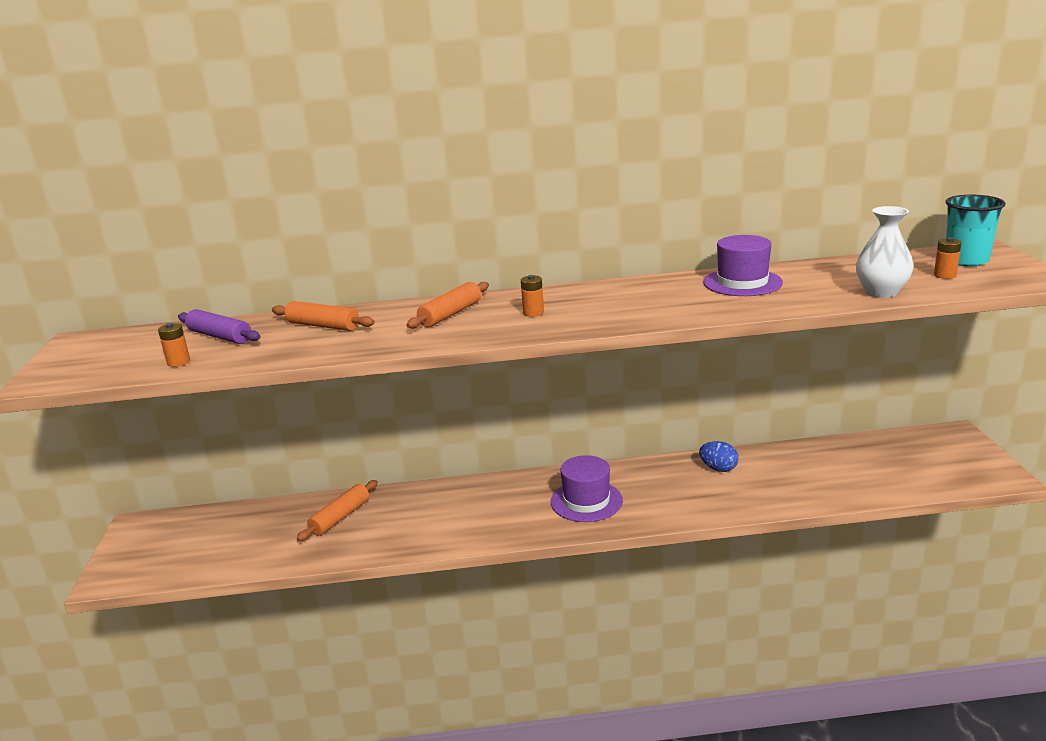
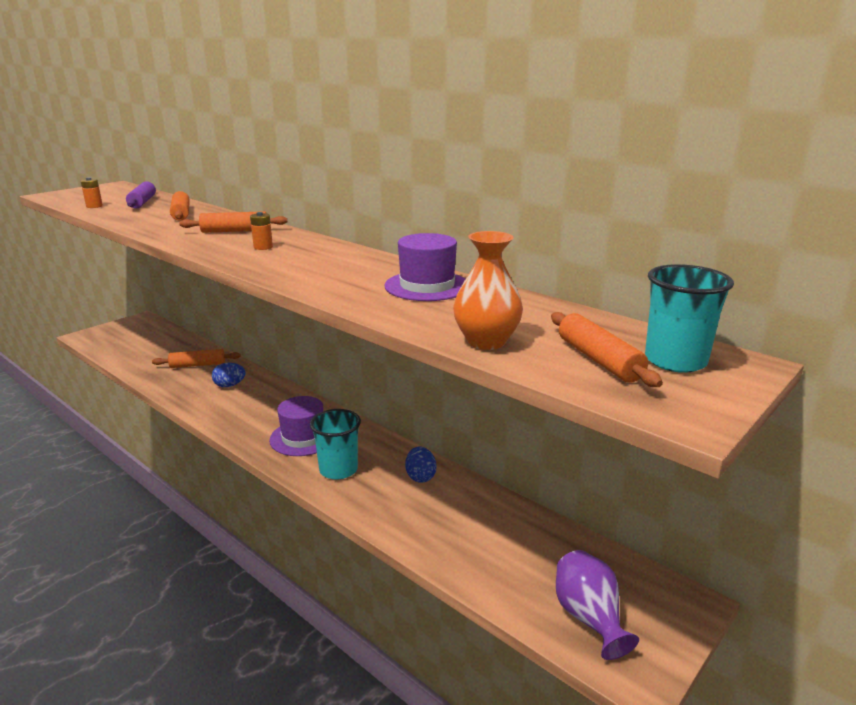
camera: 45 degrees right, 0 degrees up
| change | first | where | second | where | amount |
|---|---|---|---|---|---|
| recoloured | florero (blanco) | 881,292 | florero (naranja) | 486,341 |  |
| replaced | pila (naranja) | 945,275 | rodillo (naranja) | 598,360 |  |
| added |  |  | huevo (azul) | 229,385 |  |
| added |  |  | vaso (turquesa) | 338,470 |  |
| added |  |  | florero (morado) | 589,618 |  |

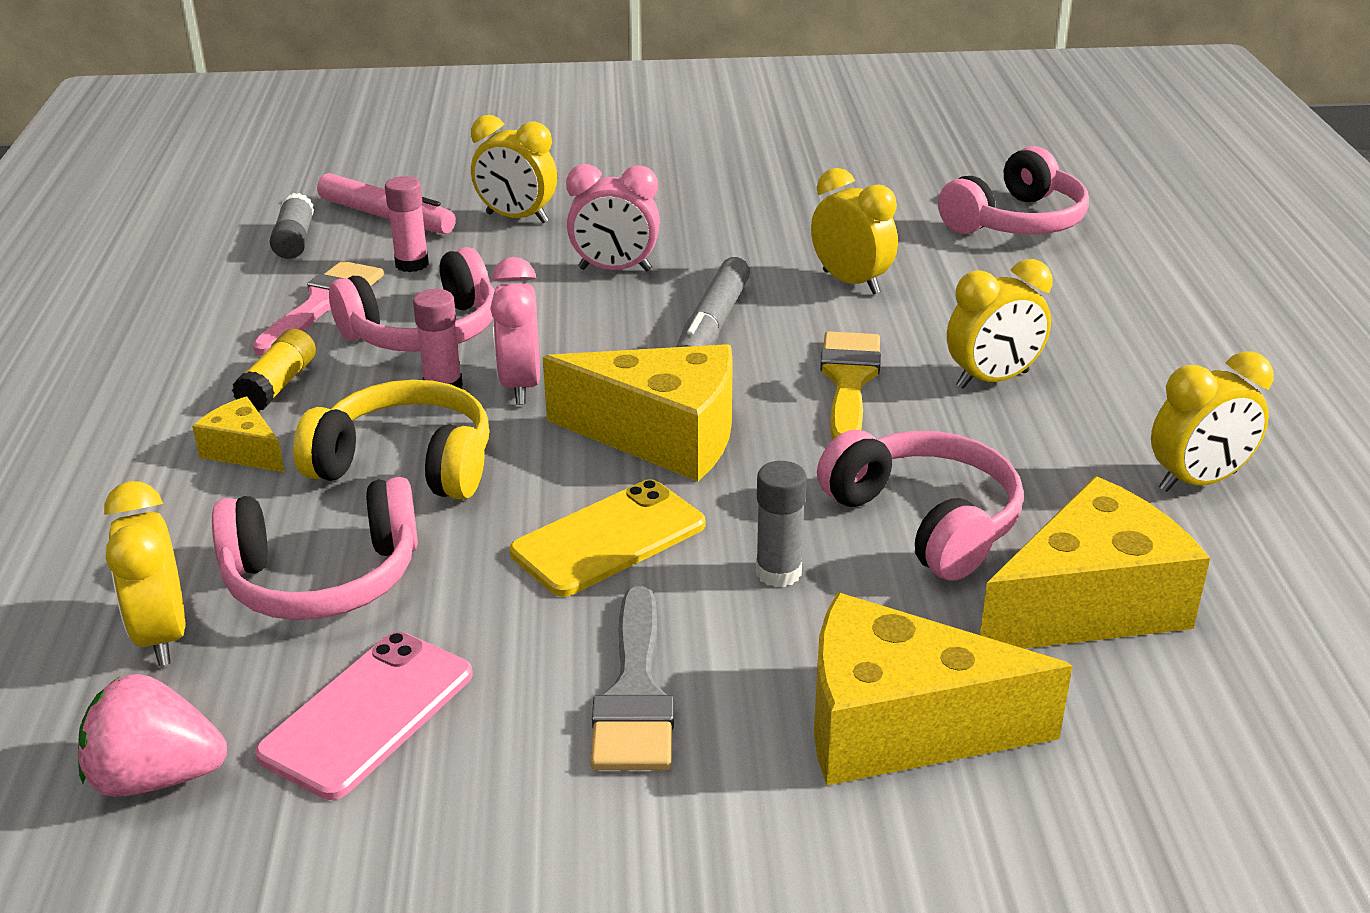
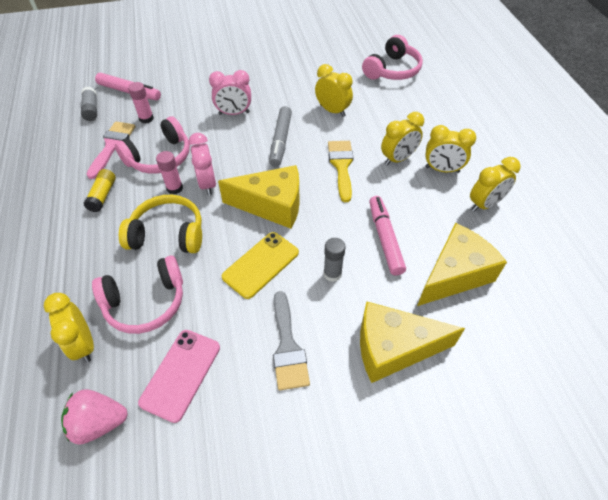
camera: 10 degrees left, 20 degrees up
| change | first | where | second | where | amount |
|---|---|---|---|---|---|
| removed | queso (amarillo) | 244,451 |  |  |  |
| moved | despertador (amarillo) | 517,218 |  | 442,169 |  |
| replaced | auriculares (rosa) | 925,521 | rotulador (rosa) | 385,239 |  |

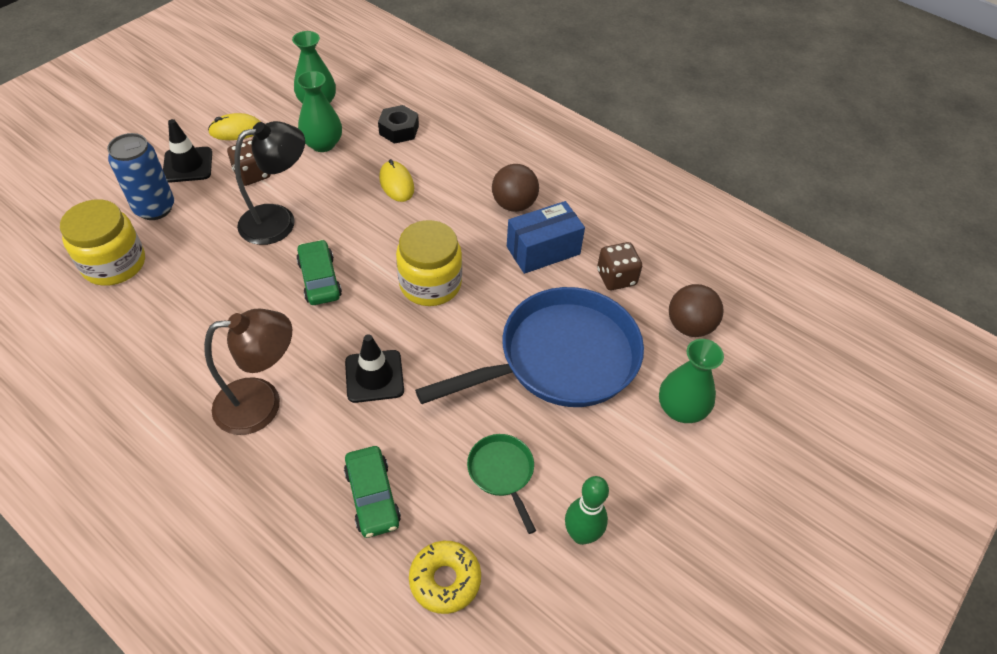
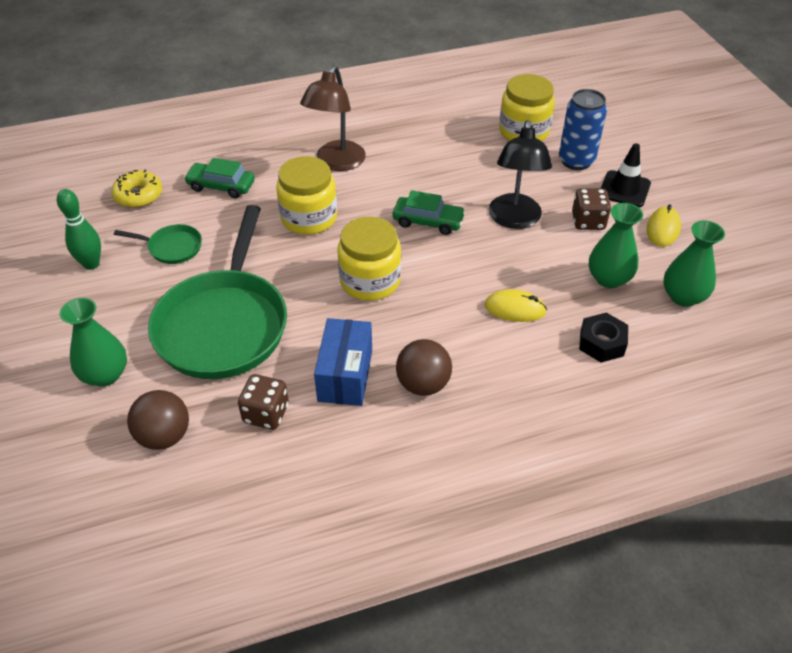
camera: 125 degrees right, 5 degrees down
| change | first | where | second | where | amount |
|---|---|---|---|---|---|
| replaced | cono de tráfico (negro) | 374,376 | tarro (amarillo) | 309,218 |  |
| recoloured | sartén (azul) | 560,358 | sartén (verde) | 224,324 |  |

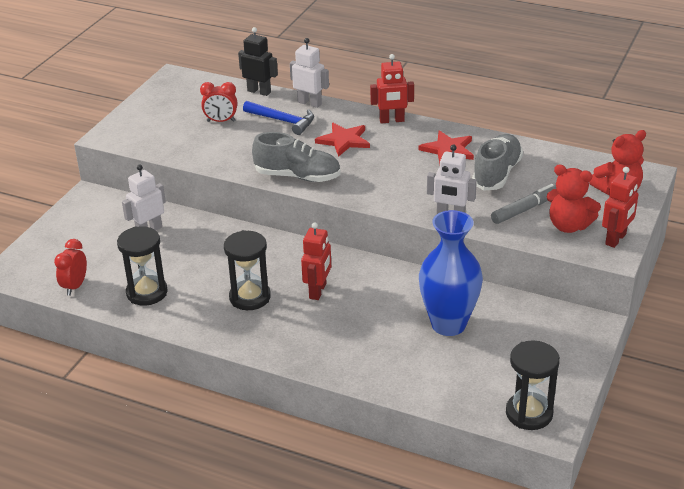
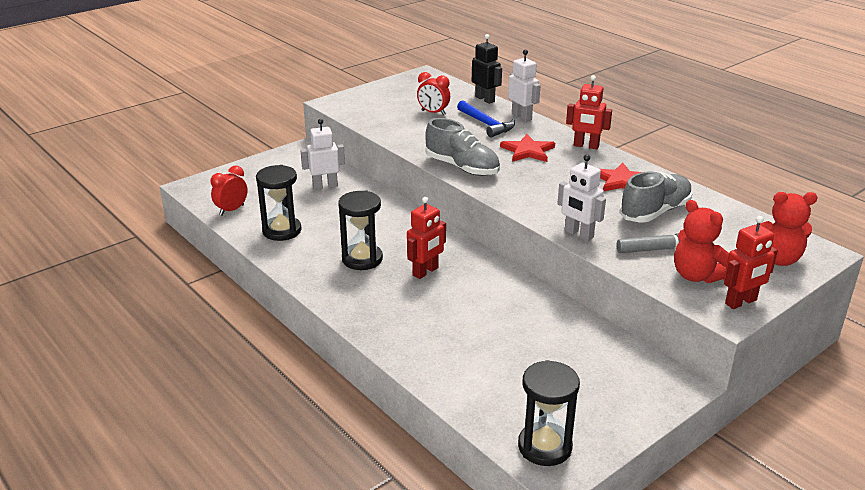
camera: 25 degrees right, 5 degrees down
| change | first | where | second | where | amount |
|---|---|---|---|---|---|
| removed | florero (azul) | 448,324 |  |  |  |

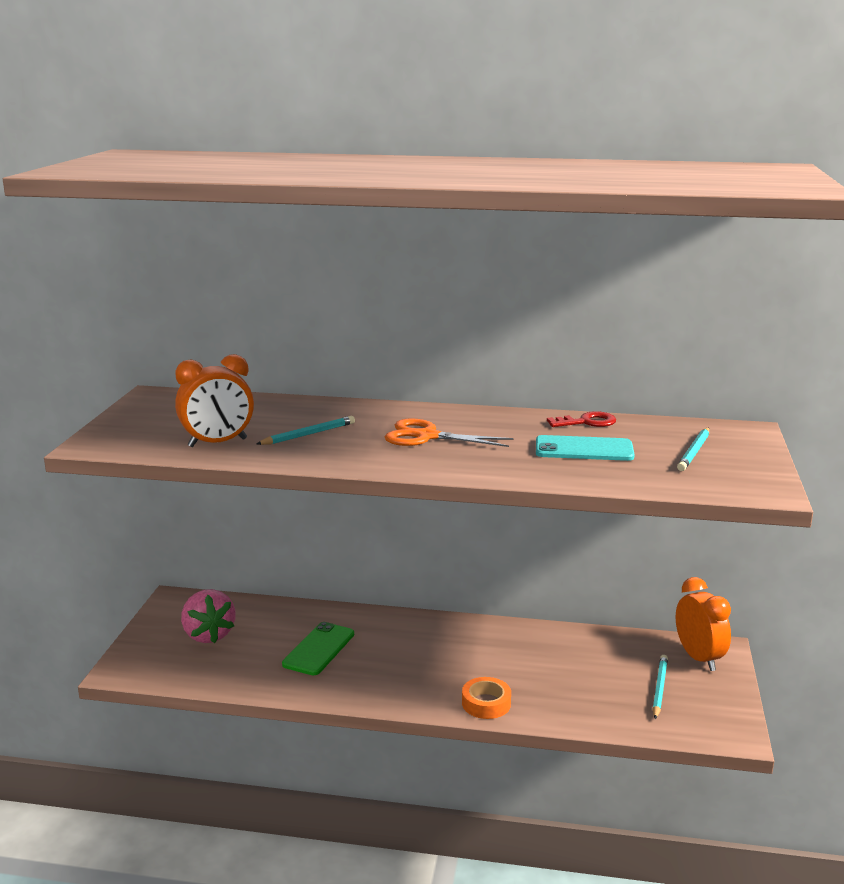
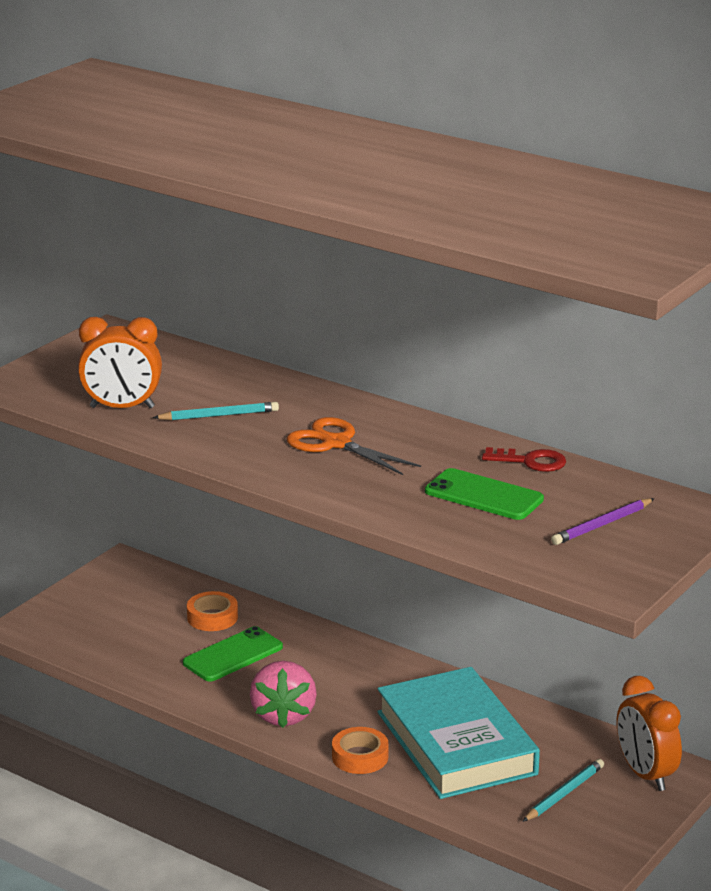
camera: 25 degrees right, 5 degrees up
| change | first | where | second | where | amount |
|---|---|---|---|---|---|
| moved | fresa (rosa) | 208,635 |  | 283,715 |  |
| recoloured | móvil (turquesa) | 584,449 | móvil (verde) | 484,495 |  |
| turned | despertador (naranja) | 699,658 |  | 645,774 | 150 degrees clockwise |
| recoloured | lápiz (turquesa) | 694,452 | lápiz (morado) | 602,525 |  |
| added |  |  | cinta adhesiva (naranja) | 212,617 |  |
| added |  |  | libro (turquesa) | 456,743 |  |

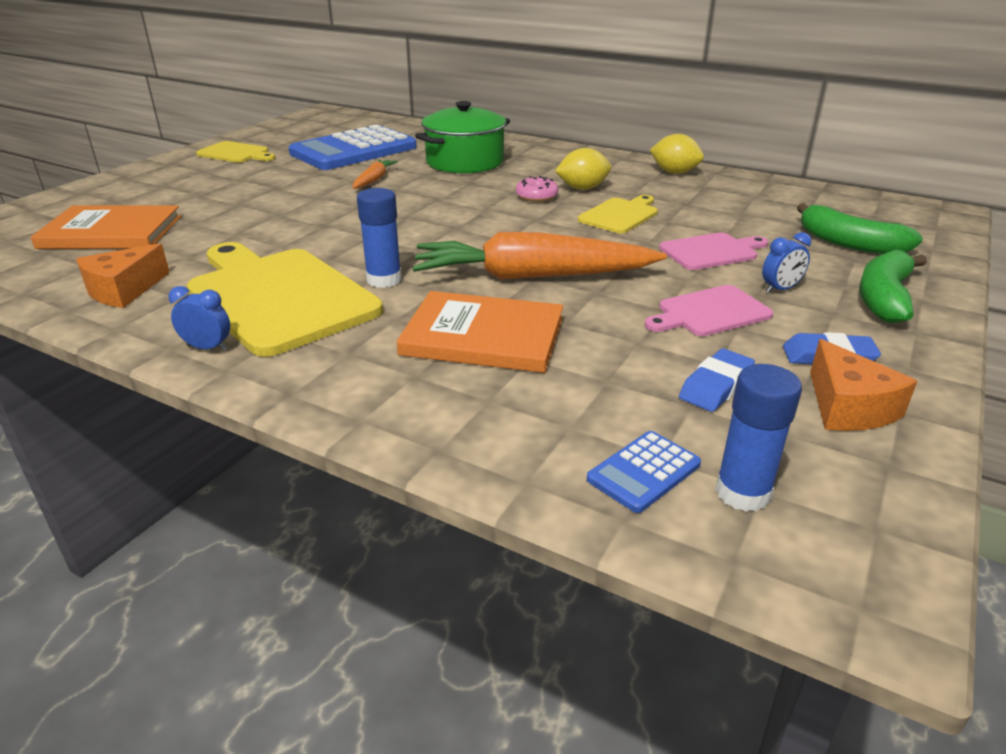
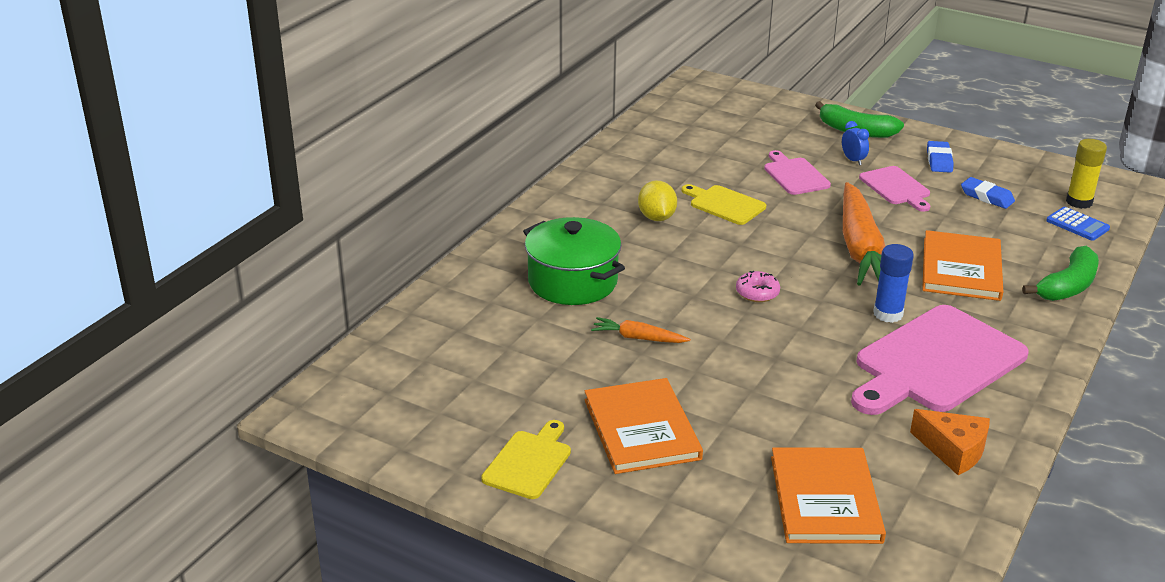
camera: 90 degrees left, 0 degrees up
| change | first | where | second | where | amount |
|---|---|---|---|---|---|
| removed | despertador (azul) | 207,348 |  |  |  |
| recoloured | tabla de cortar (amarillo) | 278,297 | tabla de cortar (rosa) | 935,362 |  |
| removed | calculadora (azul) | 354,150 |  |  |  |
| moved | rosquilla (rosa) | 536,196 |  | 757,293 |  |
| removed | limón (amarillo) | 674,172 |  |  |  |
| recoloured | barra de pegamento (azul) | 742,492 | barra de pegamento (amarillo) | 1079,202 |  |
| moved | plátano (verde) | 849,243 |  | 1068,286 |  |
| removed | queso (naranja) | 848,407 |  |  |  |
| added |  |  | libro (naranja) | 642,429 |  |

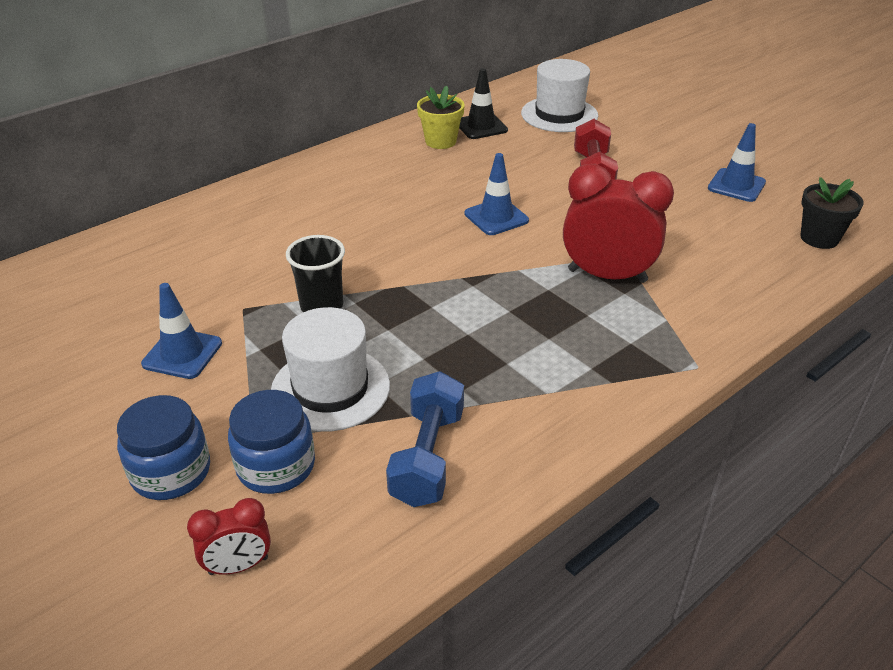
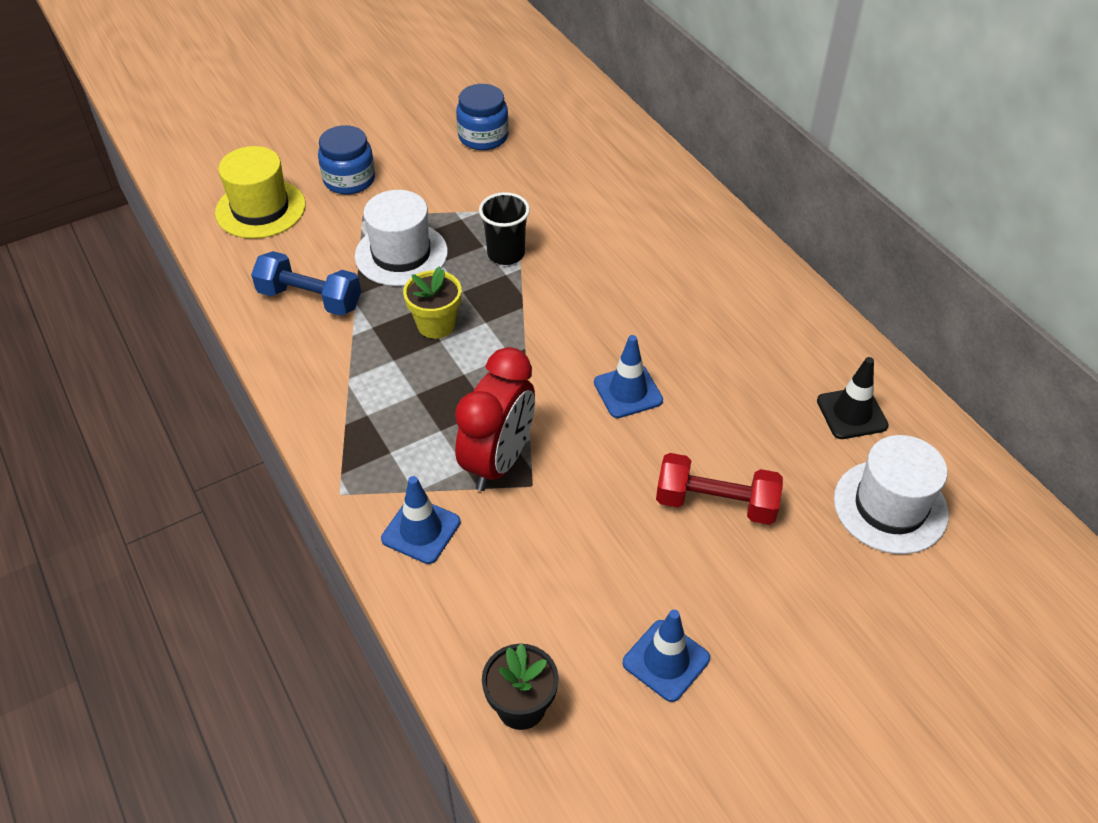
camera: 100 degrees right, 10 degrees up
| change | first | where | second | where | amount |
|---|---|---|---|---|---|
| moved | cono de tráfico (azul) | 182,354 |  | 421,530 |  |
| replaced | despertador (rojo) | 238,566 | sombrero (amarillo) | 260,209 |  |
| moved | tarro (azul) | 276,466 |  | 483,137 |  |
| moved | maceta (amarillo) | 440,141 |  | 436,325 |  |

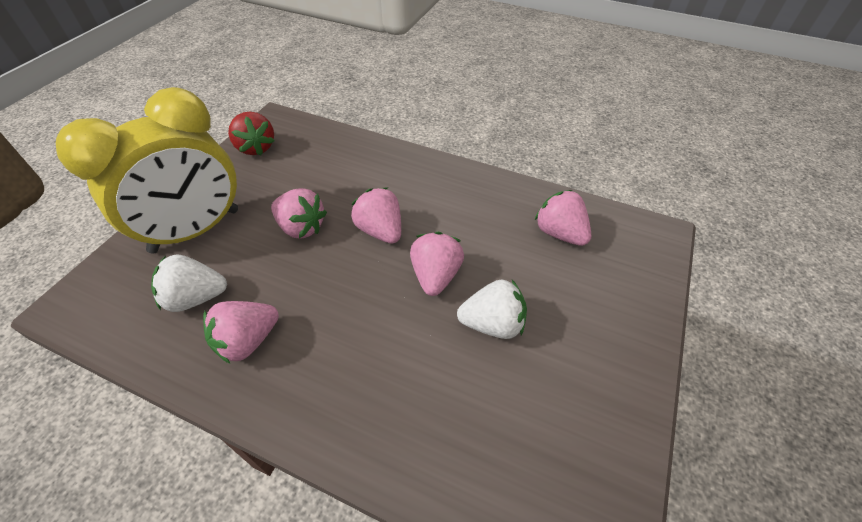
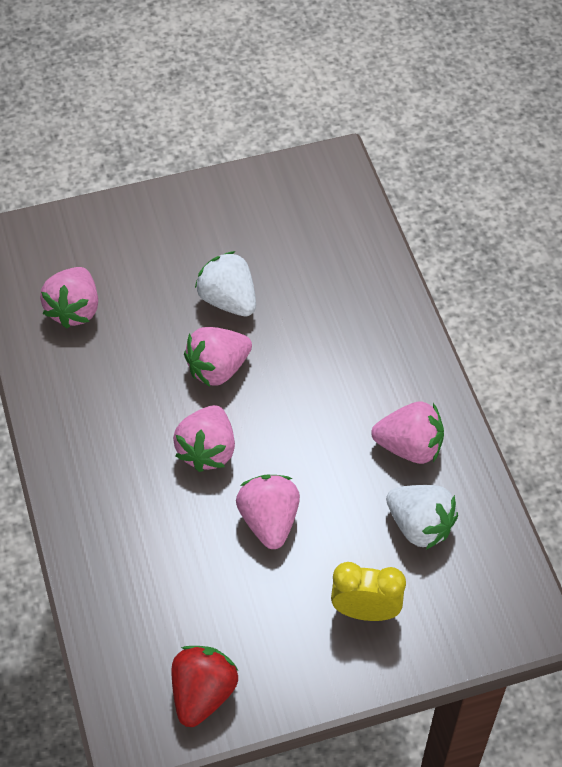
camera: 130 degrees left, 5 degrees up
| change | first | where | second | where | amount |
|---|---|---|---|---|---|
| resized | despertador (amarillo) | 196,230 |  | 365,611 | x0.47 |

